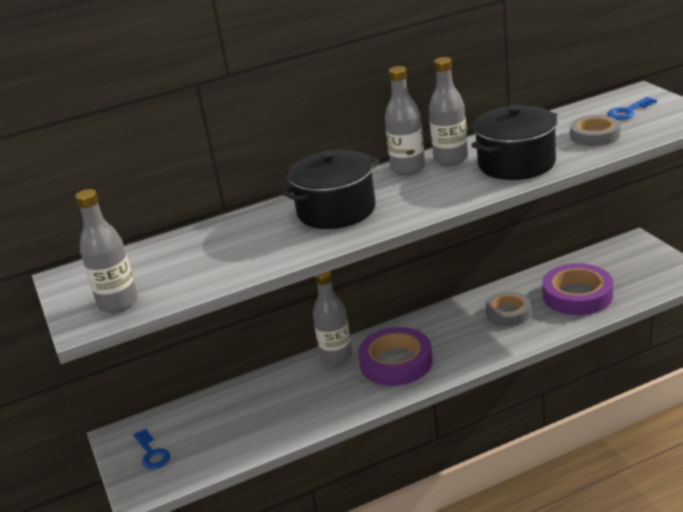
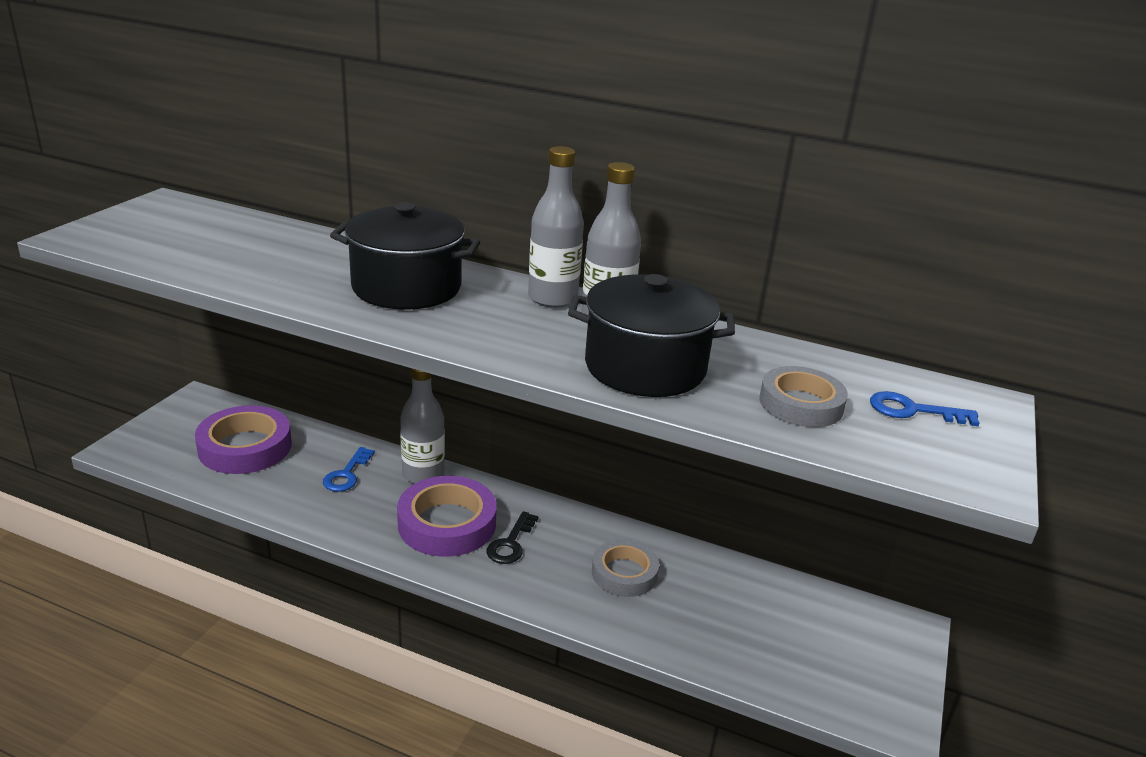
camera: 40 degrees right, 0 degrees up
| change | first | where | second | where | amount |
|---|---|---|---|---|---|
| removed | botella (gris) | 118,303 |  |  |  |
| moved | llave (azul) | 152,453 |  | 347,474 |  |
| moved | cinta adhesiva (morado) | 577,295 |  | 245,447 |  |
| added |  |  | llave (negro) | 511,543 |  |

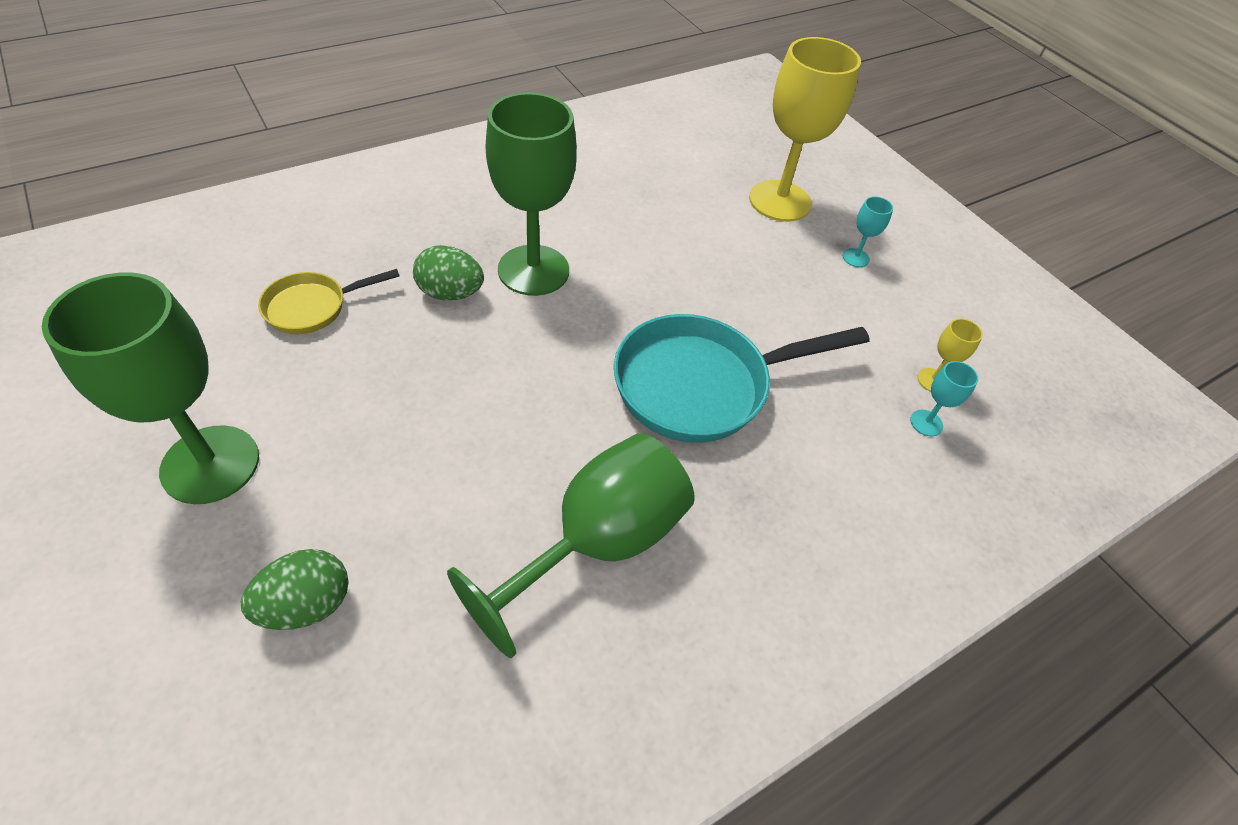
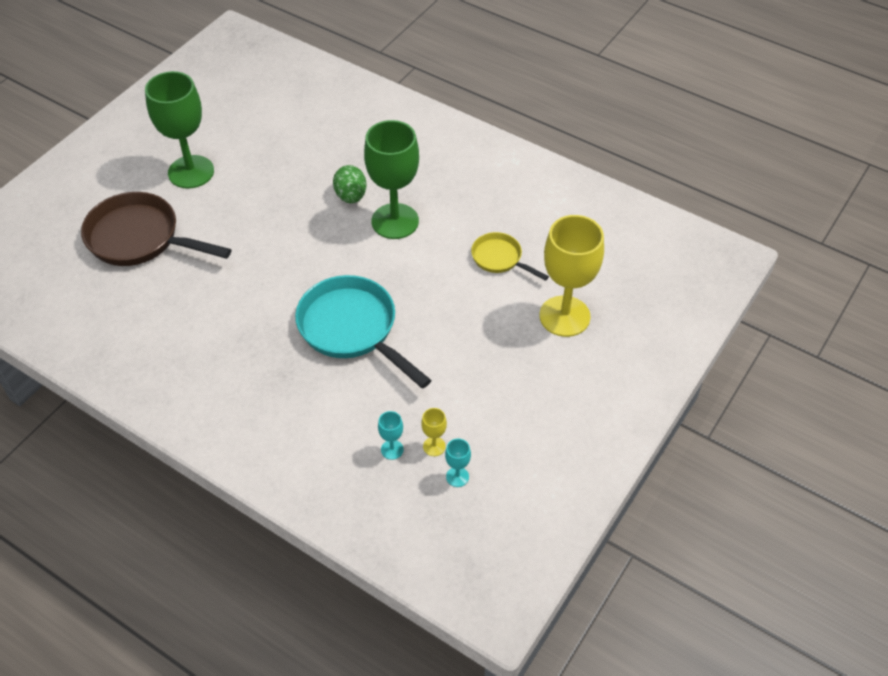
camera: 70 degrees right, 0 degrees up
| change | first | where | second | where | amount |
|---|---|---|---|---|---|
| replaced | huevo (verde) | 307,604 | sartén (marrón) | 140,238 |  |
| moved | sartén (amarillo) | 312,307 |  | 500,259 |  |
| removed | copa (verde) | 597,543 |  |  |  |
| moved | copa (turquesa) | 855,258 |  | 457,477 |  |

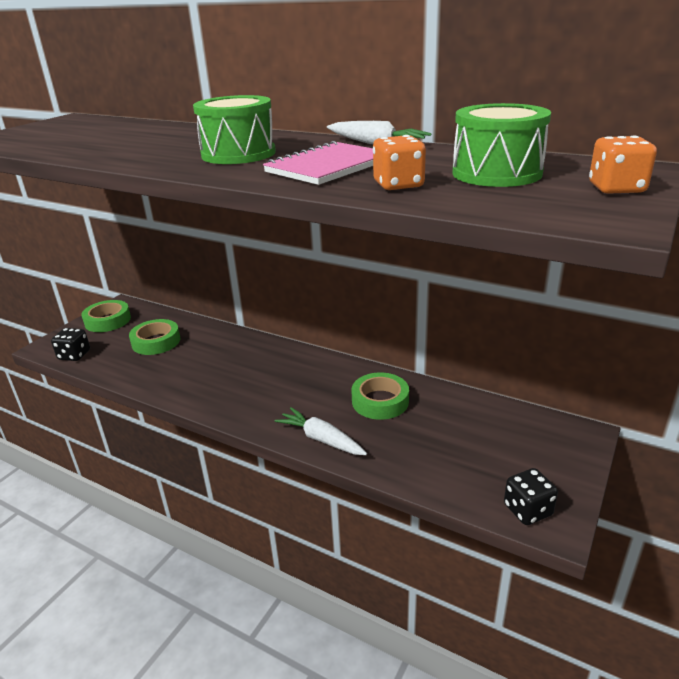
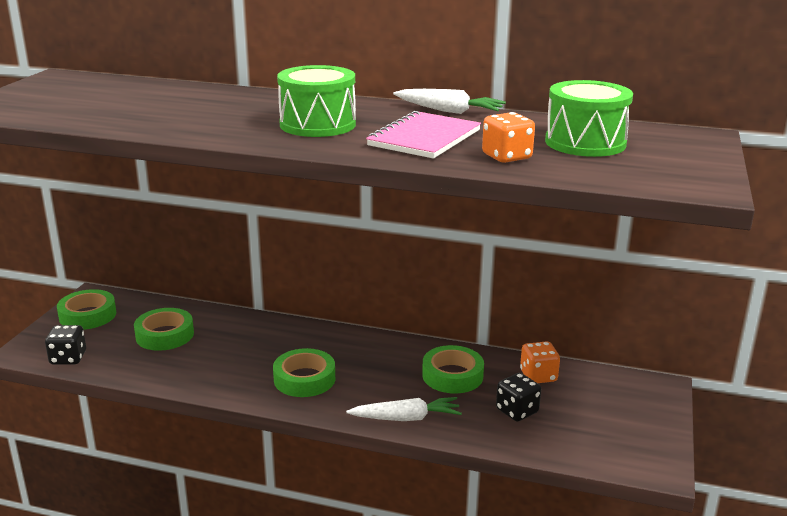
camera: 15 degrees left, 5 degrees down
| change | first | where | second | where | amount |
|---|---|---|---|---|---|
| turned | zanahoria (blanco) | 321,439 |  | 406,418 | 150 degrees clockwise |
| moved | dado (negro) | 527,510 |  | 517,411 |  |
| moved | dado (naranja) | 616,189 |  | 538,376 |  |
| added |  |  | cinta adhesiva (verde) | 304,379 |  |

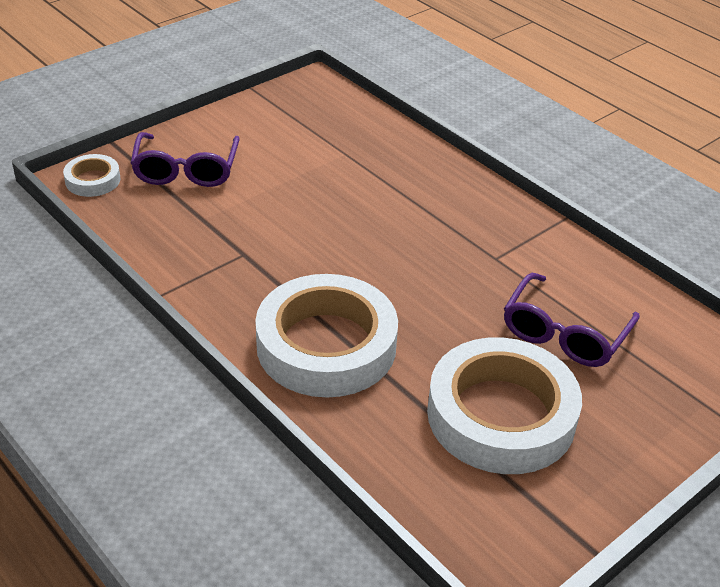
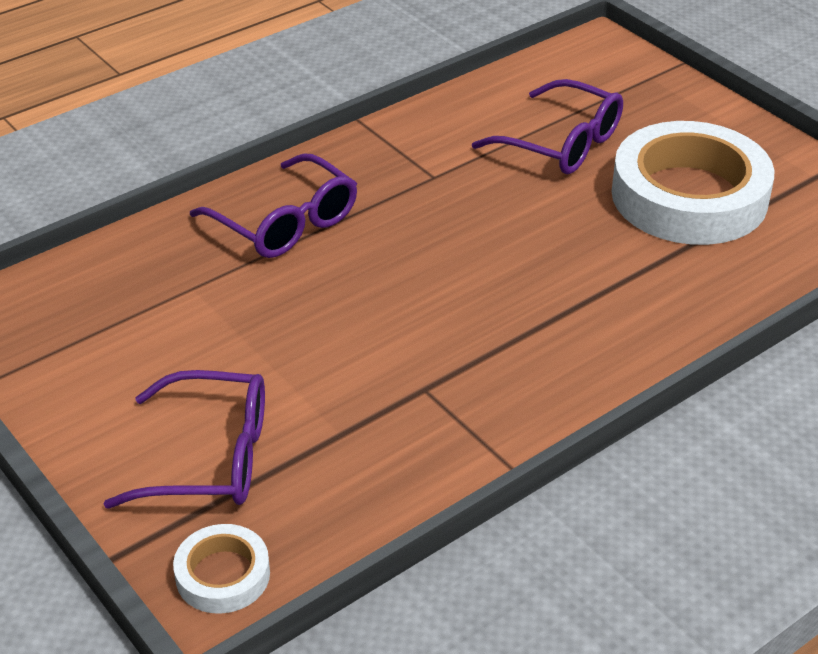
camera: 85 degrees left, 0 degrees up
| change | first | where | second | where | amount |
|---|---|---|---|---|---|
| removed | cinta adhesiva (blanco) | 326,345 |  |  |  |
| added |  |  | gafas (morado) | 284,222 |  |

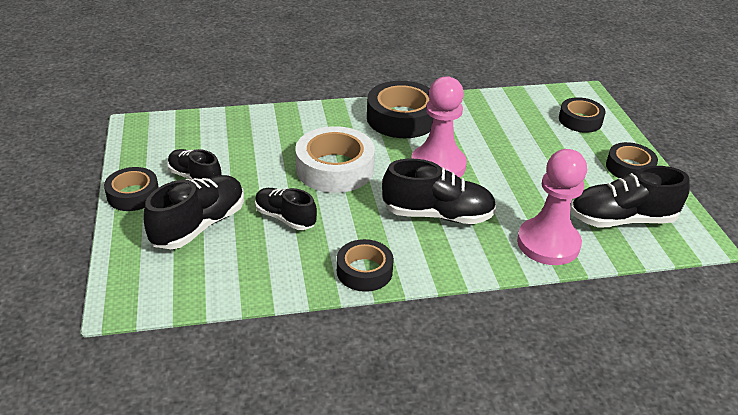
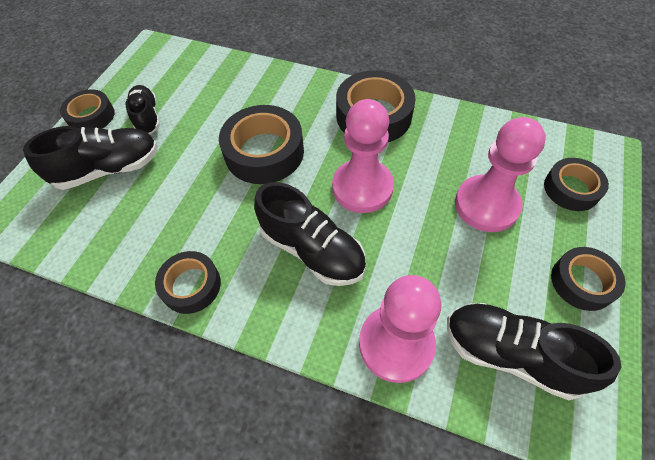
camera: 35 degrees right, 20 degrees up
| change | first | where | second | where | amount |
|---|---|---|---|---|---|
| removed | zapato (negro) | 285,218 |  |  |  |
| recoloured | cinta adhesiva (blanco) | 335,168 | cinta adhesiva (negro) | 264,152 |  |
| added |  |  | peón (rosa) | 486,205 |  |

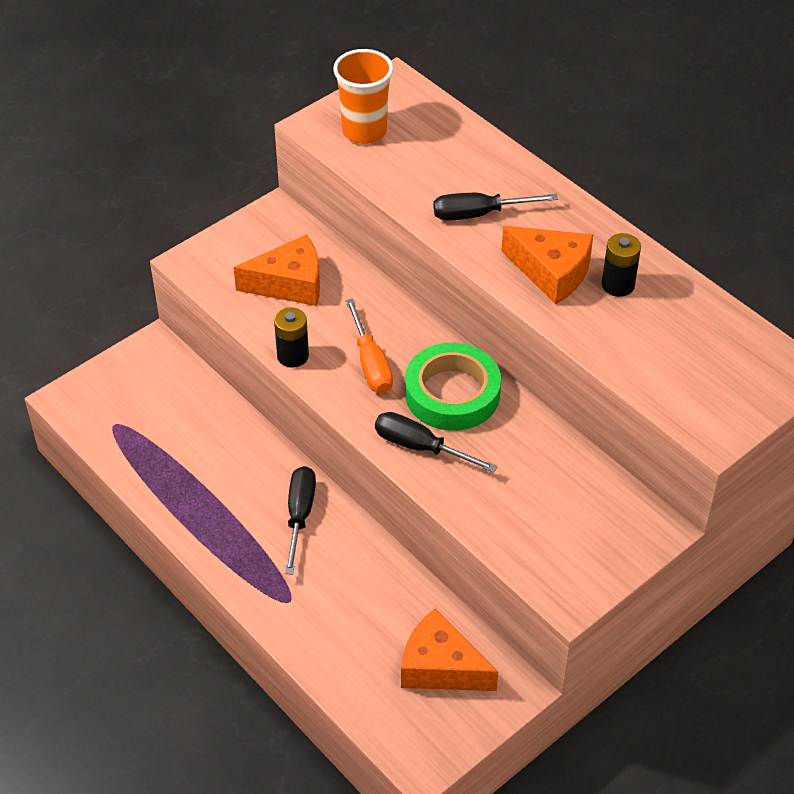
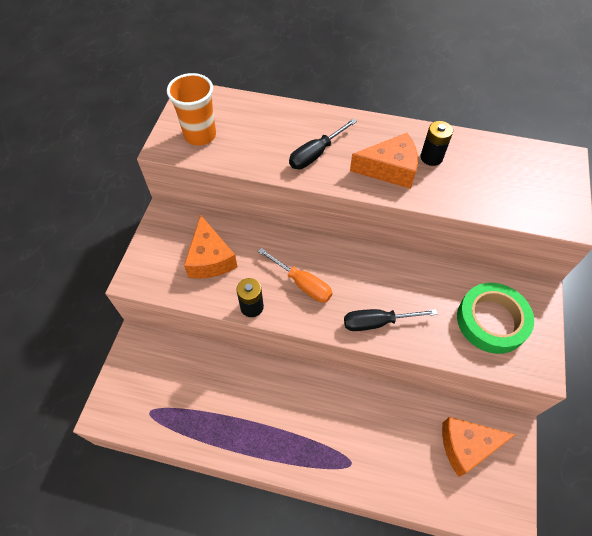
camera: 35 degrees left, 10 degrees up
| change | first | where | second | where | amount |
|---|---|---|---|---|---|
| turned | queso (naranja) | 289,284 |  | 210,258 | 120 degrees clockwise |
| removed | destornillador (negro) | 300,515 |  |  |  |
| moved | cinta adhesiva (verde) | 452,393 |  | 491,321 |  |

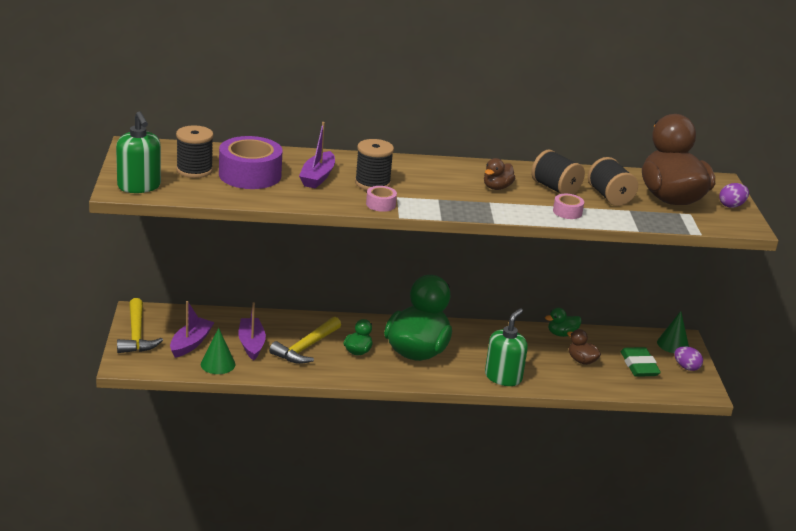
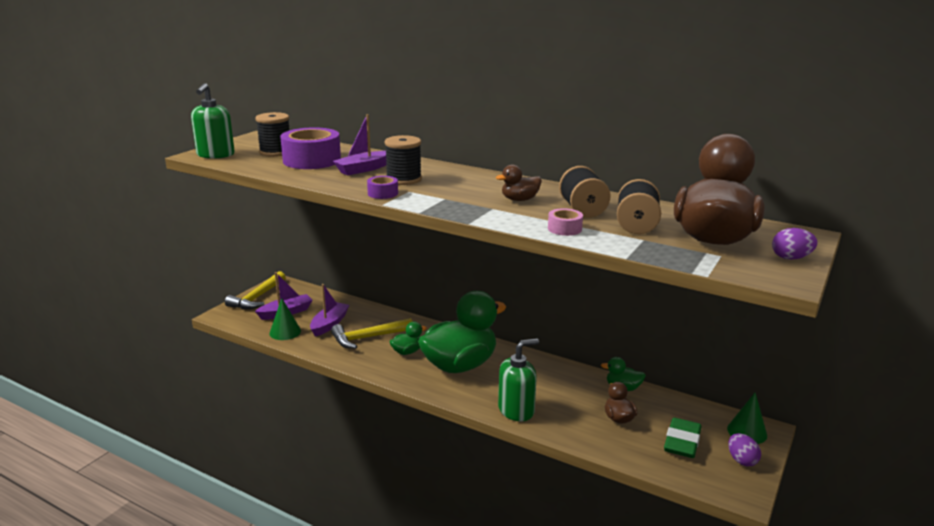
camera: 35 degrees right, 5 degrees down
| change | first | where | second | where | amount |
|---|---|---|---|---|---|
| recoloured | cinta adhesiva (rosa) | 380,204 | cinta adhesiva (morado) | 383,193 |  |

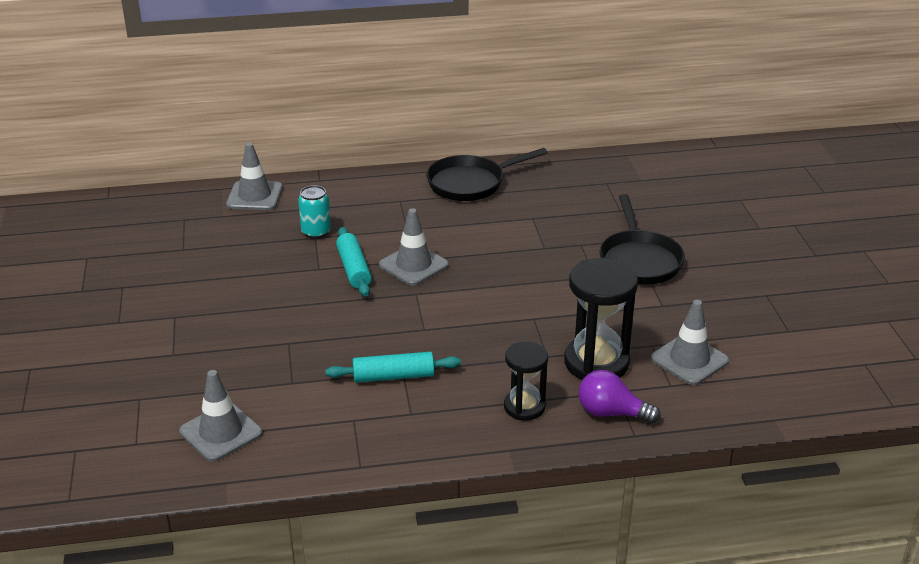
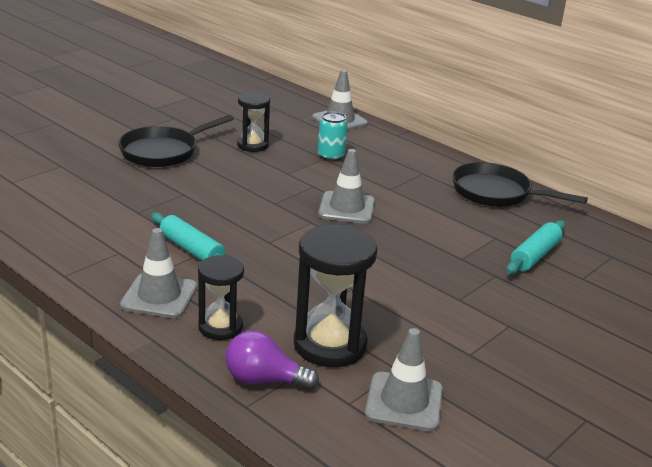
camera: 50 degrees right, 5 degrees down
| change | first | where | second | where | amount |
|---|---|---|---|---|---|
| moved | cono de tráfico (gris) | 221,432 |  | 159,296 |  |
| moved | rodillo (turquesa) | 354,269 |  | 535,255 |  |
| turned | bombilla (morado) | 611,413 |  | 264,380 | 60 degrees counterclockwise |
| moved | sartén (negro) | 639,260 |  | 163,151 |  |
| added |  |  | reloj de arena (negro) | 252,145 |  |

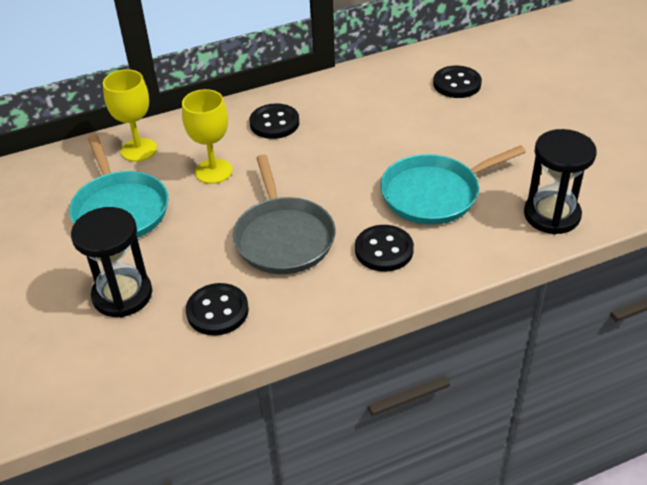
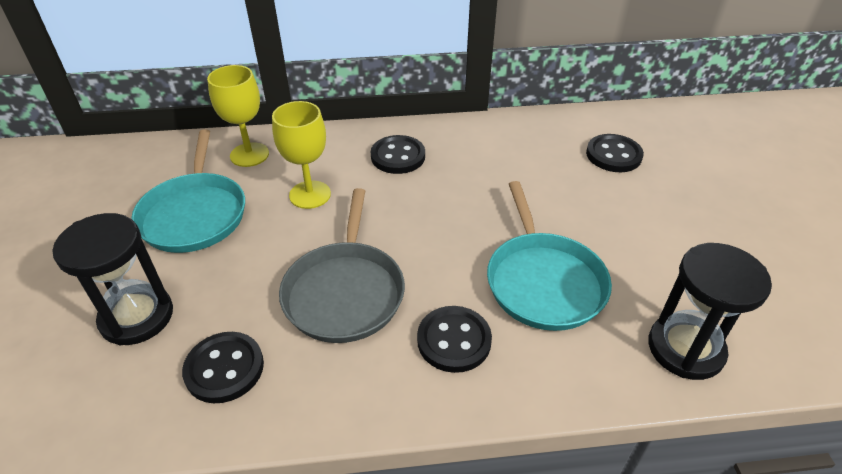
camera: 15 degrees right, 0 degrees up
| change | first | where | second | where | amount |
|---|---|---|---|---|---|
| turned | sartén (turquesa) | 434,194 |  | 543,281 | 90 degrees counterclockwise |

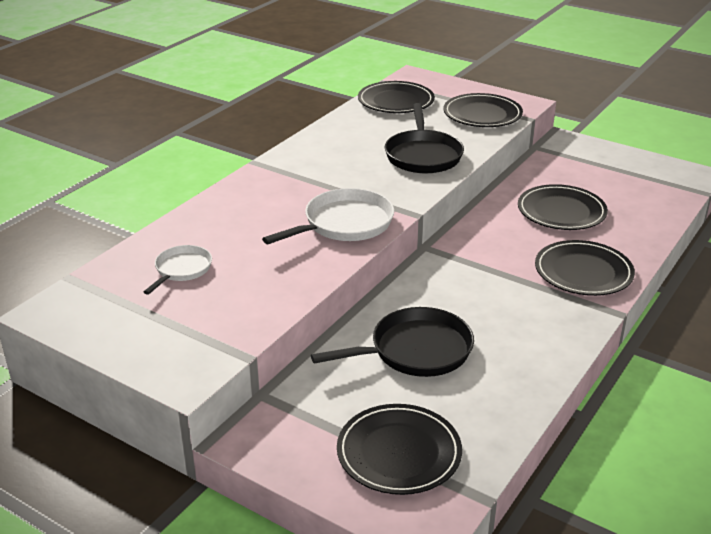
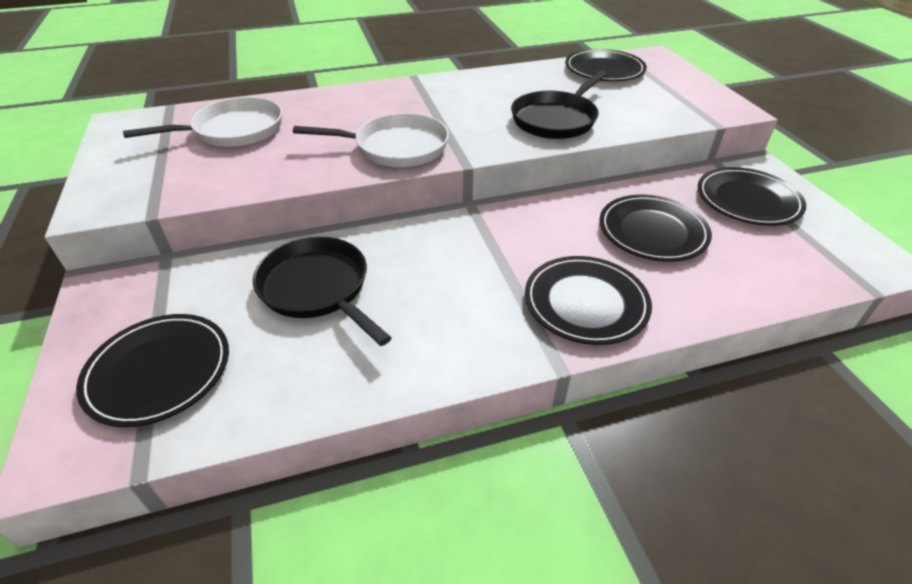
camera: 40 degrees right, 10 degrees up
| change | first | where | second | where | amount |
|---|---|---|---|---|---|
| resized | sartén (blanco) | 182,270 |  | 233,130 | x1.68 |
| turned | sartén (negro) | 415,351 |  | 318,288 | 150 degrees counterclockwise |
| moved | plato (negro) | 482,114 |  | 747,200 |  |

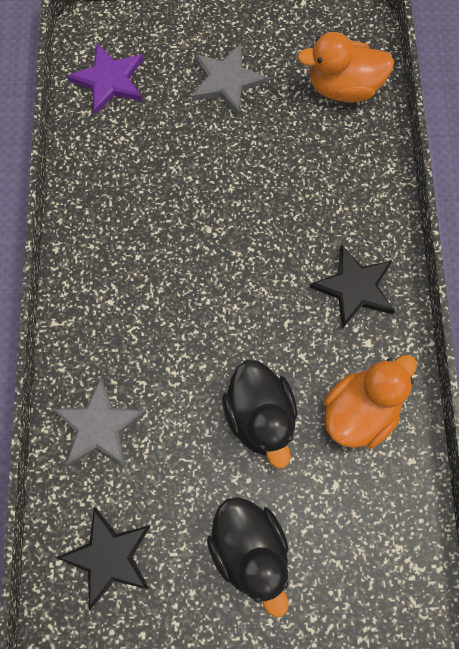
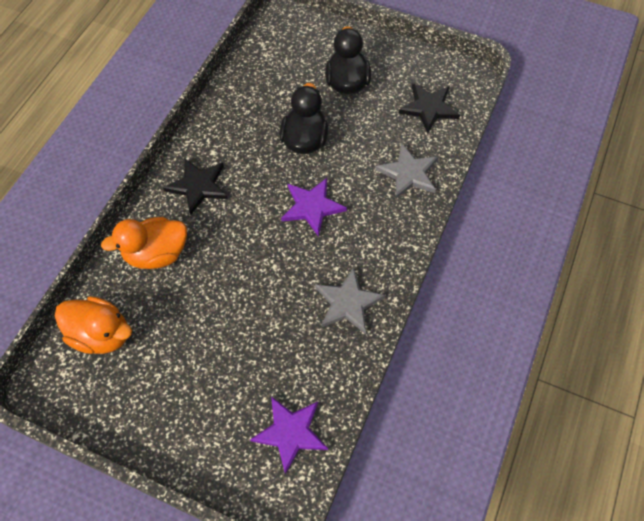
camera: 155 degrees left, 10 degrees down
| change | first | where | second | where | amount |
|---|---|---|---|---|---|
| moved | estrella (gris) | 226,81 |  | 348,303 |  |
| moved | pato (naranja) | 360,411 |  | 156,254 |  |
| added |  |  | estrella (morado) | 312,207 |  |

